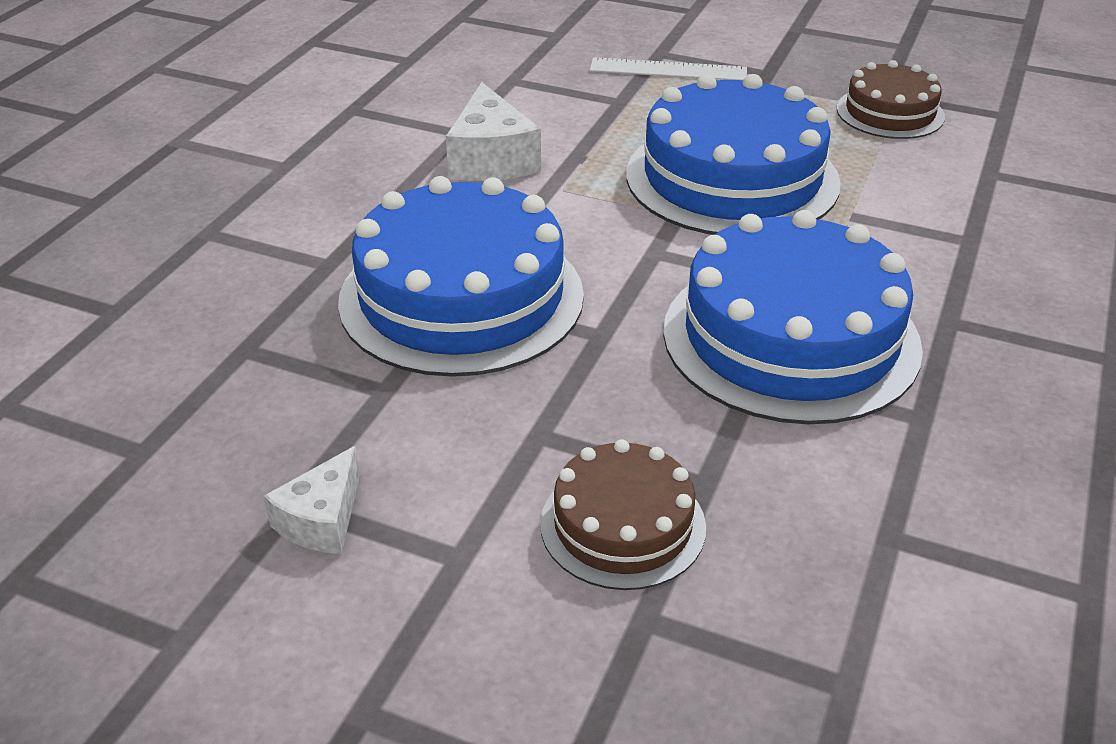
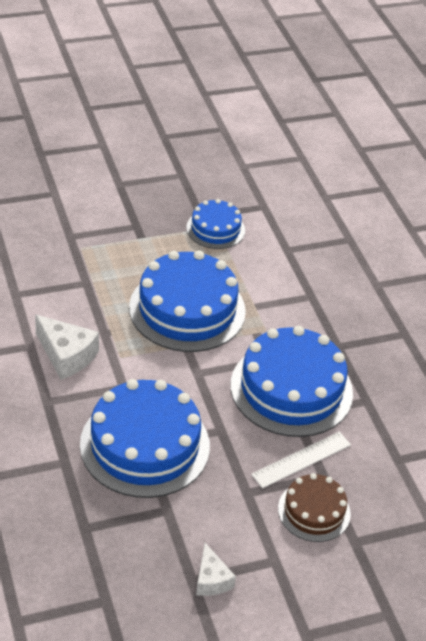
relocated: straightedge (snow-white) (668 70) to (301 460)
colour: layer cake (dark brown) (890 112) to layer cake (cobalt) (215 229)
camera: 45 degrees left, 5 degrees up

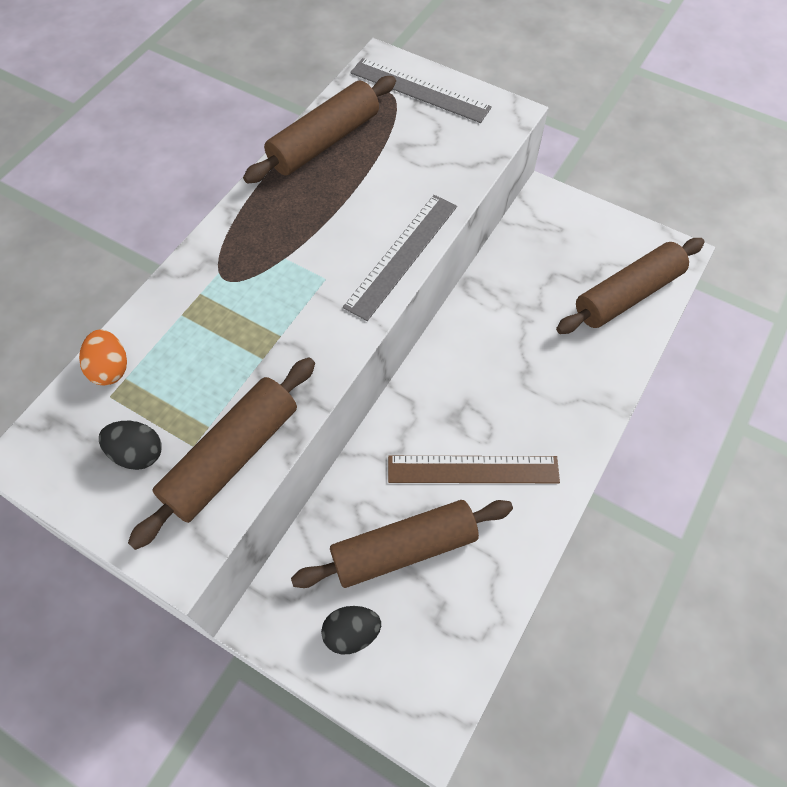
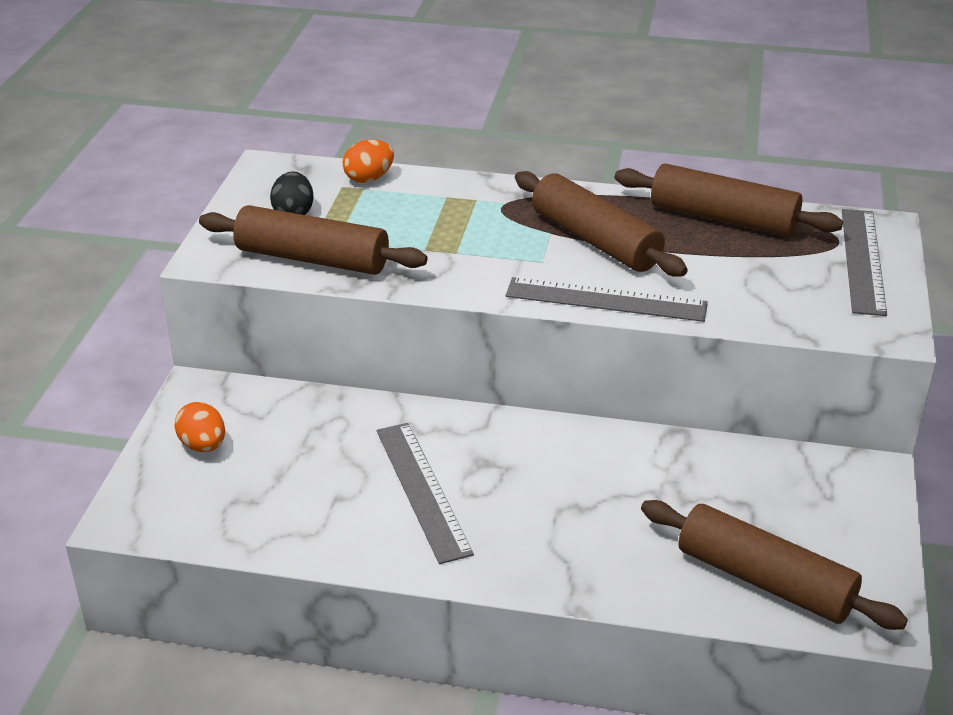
relocated: rolling pin (dark brown) (404 549) to (595 240)
colour: egg (jet-black) (351 633) to egg (orange-coloured) (203 445); straightedge (dark brown) (473 469) to straightedge (grey) (422 490)
camera: 70 degrees right, 25 degrees down

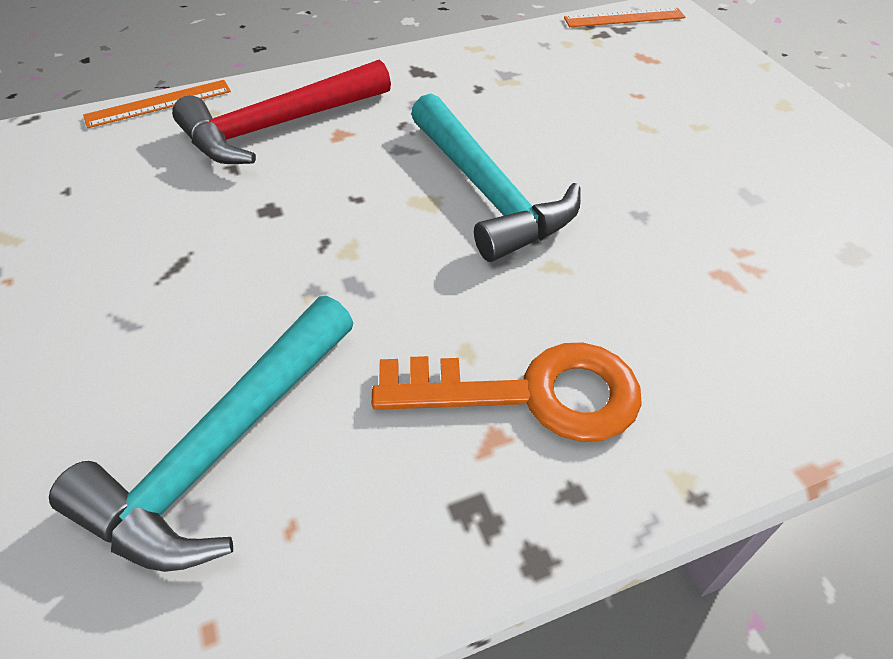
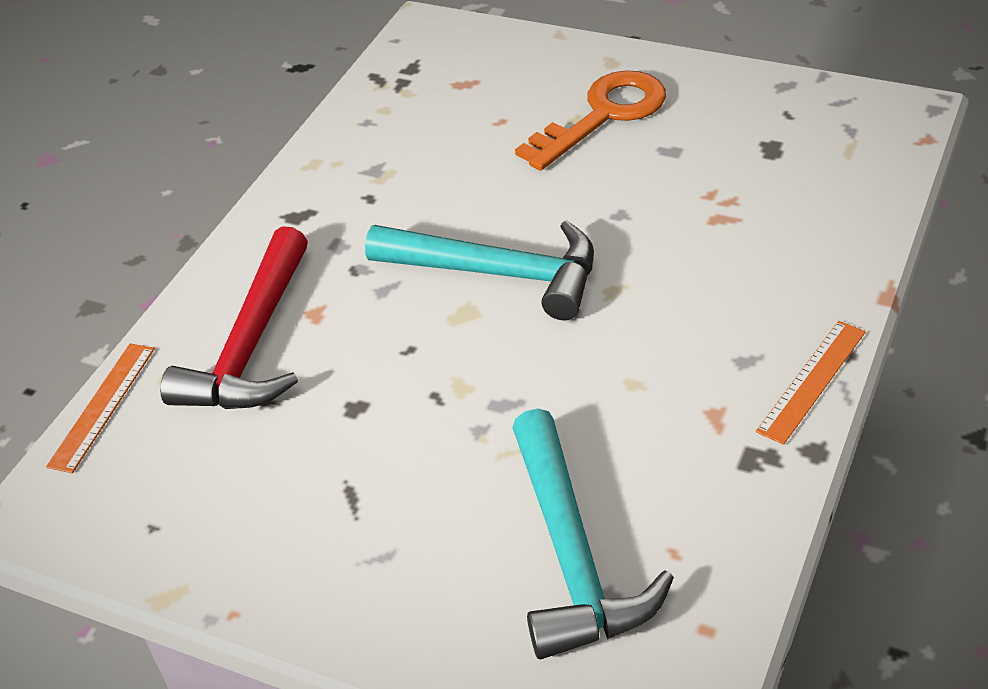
relocated: latchkey (orange-coloured) (531 393) to (603 115); straightedge (orange-coloured) (624 18) to (812 381)
camera: 40 degrees left, 5 degrees down

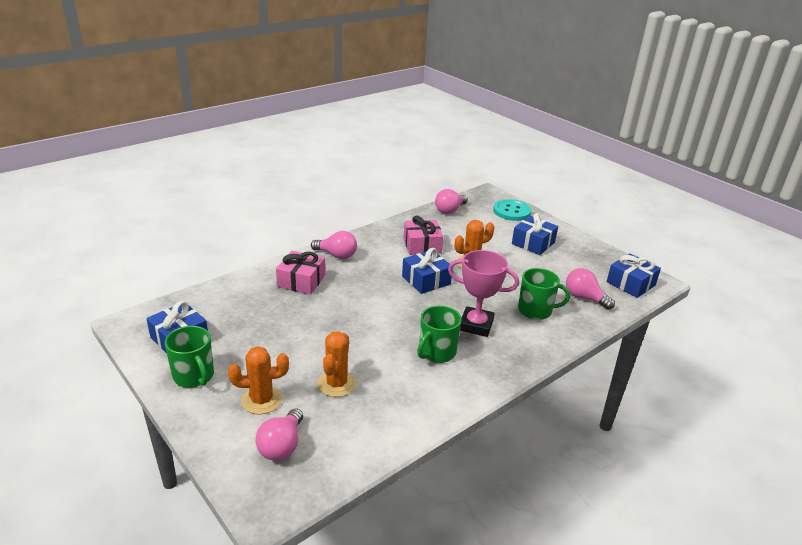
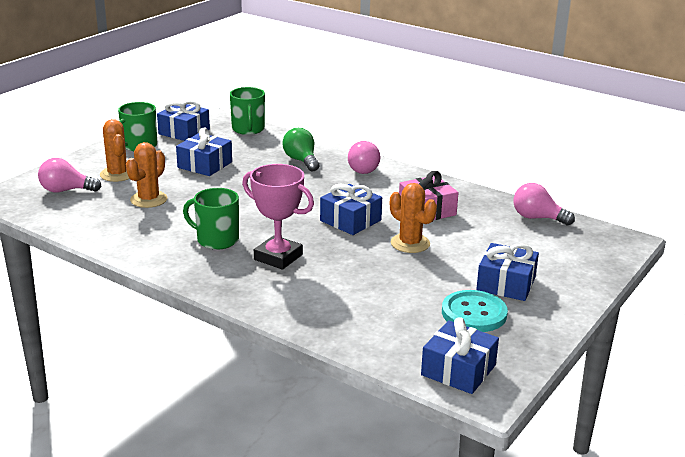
missing: bulb (pink) (584 298)
appeared: gift (cobalt) (205 165)
relocated: mug (leaf-green) (536 310) to (248 129); shirt button (turquoise) (511 211) to (474 313)
exchanged: gift (pink) (301 281) to bulb (leaf-green) (301 160)
spun: saguaro cactus (orange-coloured) (336 384) = (149 199) 60 degrees counterclockwise; award cup (pink) (476 325) = (278 257) 60 degrees counterclockwise
camera: 75 degrees right, 5 degrees down

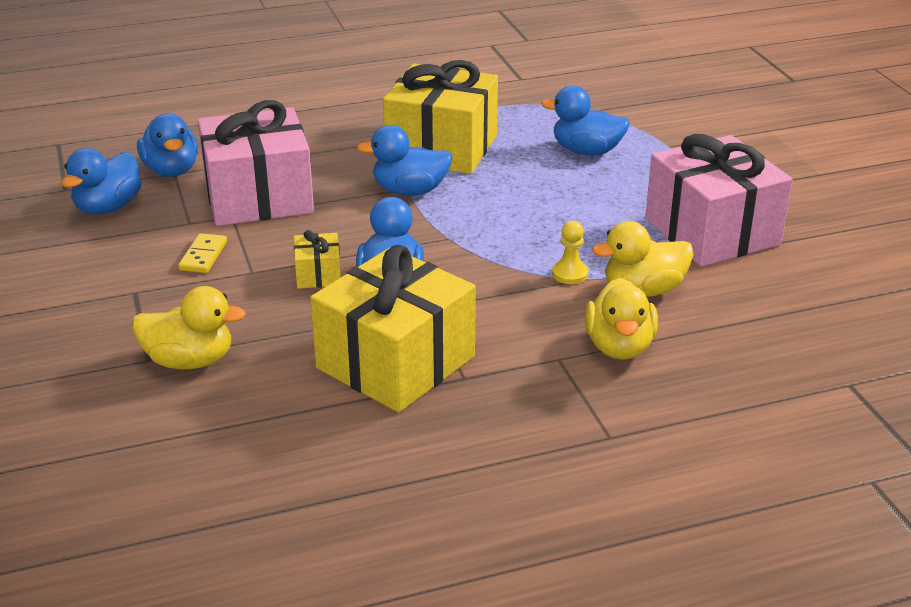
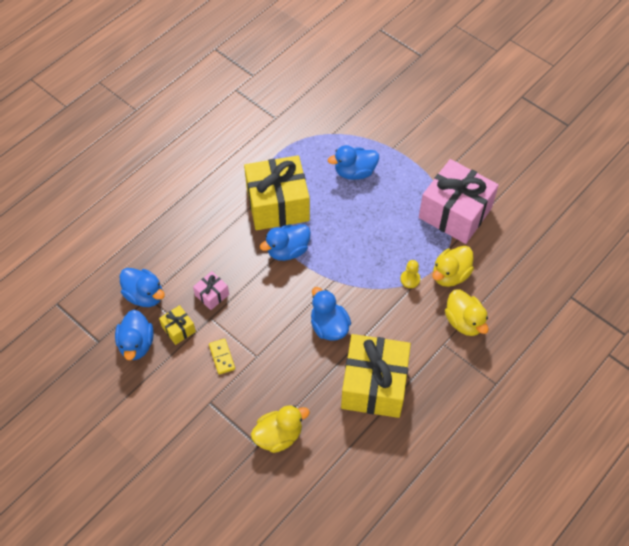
relocated: gift (bright yellow) (318 274) to (178 329)
size: gift (pink) (258 197) = (212 295) x0.43
camera: 30 degrees left, 25 degrees up

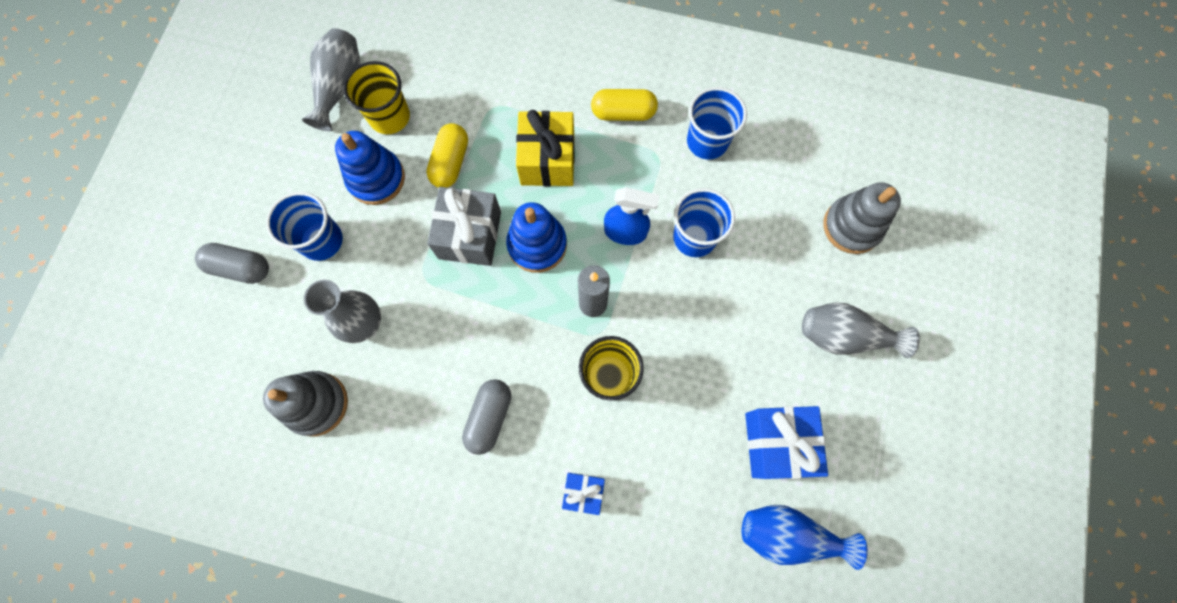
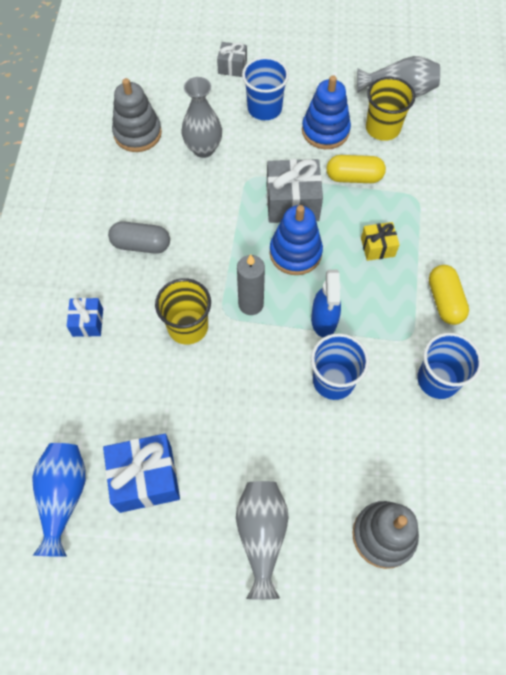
exchanged: pill shape (grey) (240 268) to gift (grey) (232 67)
size: gift (bright yellow) (547 160) = (377 247) x0.56
camera: 80 degrees right, 10 degrees down

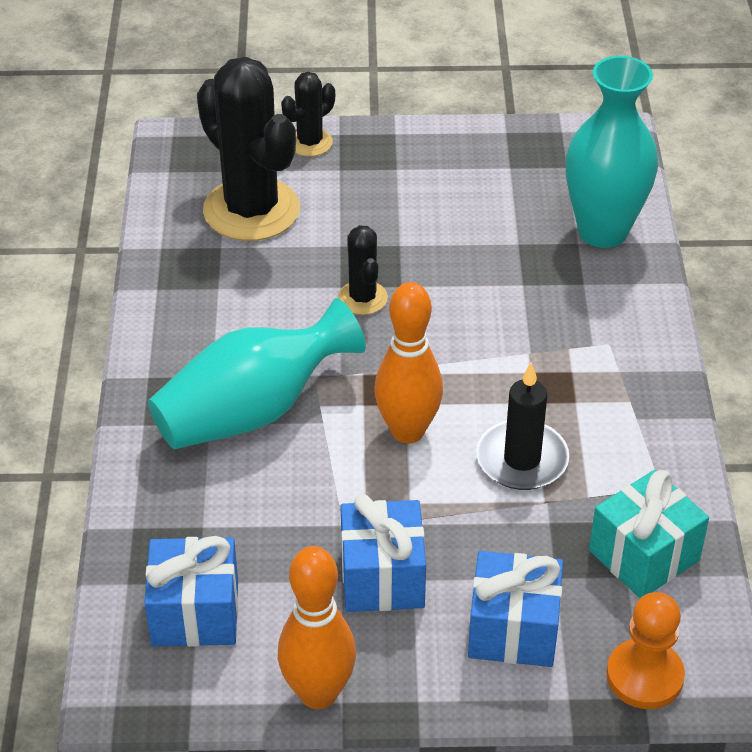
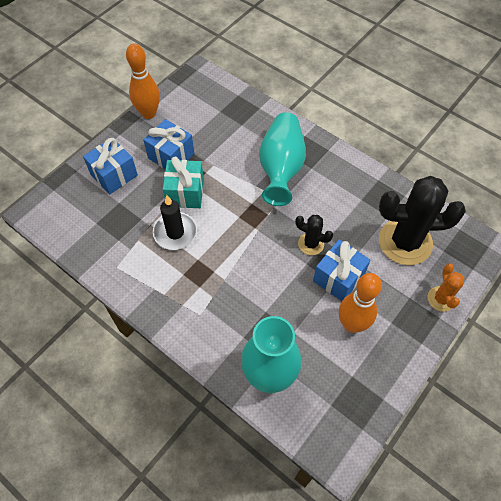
missing: chess pawn (orange-coloured) (644 676)
relocated: gift (turquoise) (644 555) to (185 193); gift (cobalt) (195 613) to (338 278); tenpin (orange-coloured) (407 431) to (352 324)
colour: saguaro cactus (jet-black) (310 142) to saguaro cactus (orange-coloured) (441 299)
camera: 130 degrees right, 15 degrees up

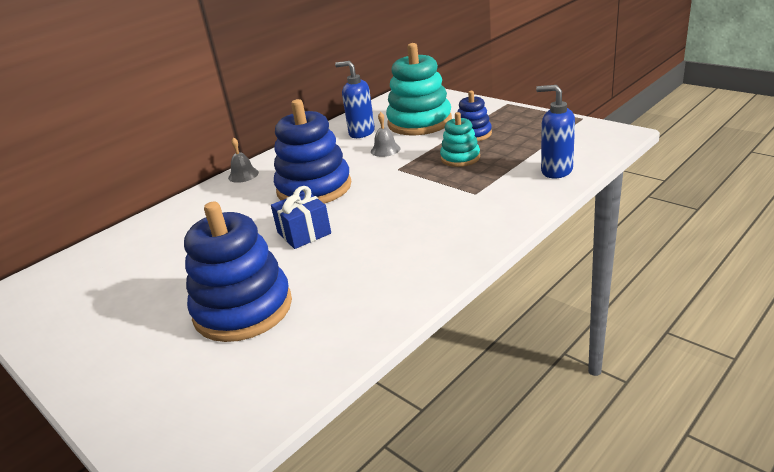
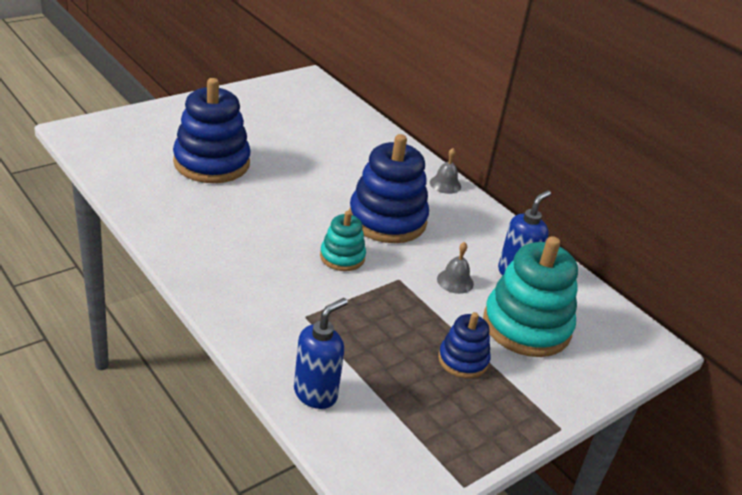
missing: gift (cobalt) (304 233)
relocated: stacking toy (turquoise) (460 158) to (342 257)
camera: 90 degrees right, 5 degrees up

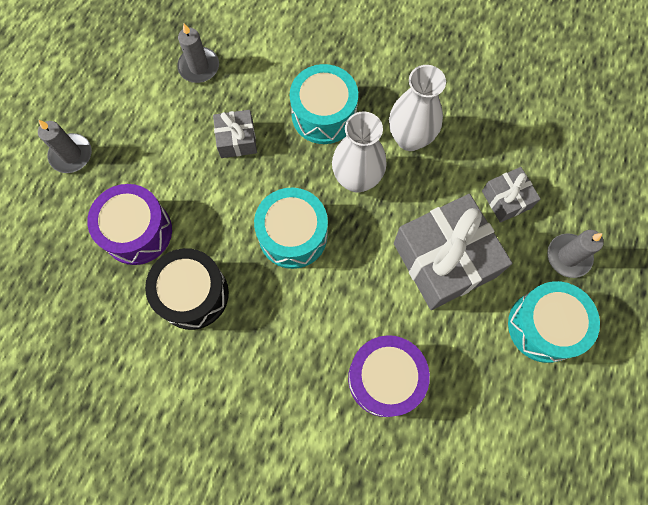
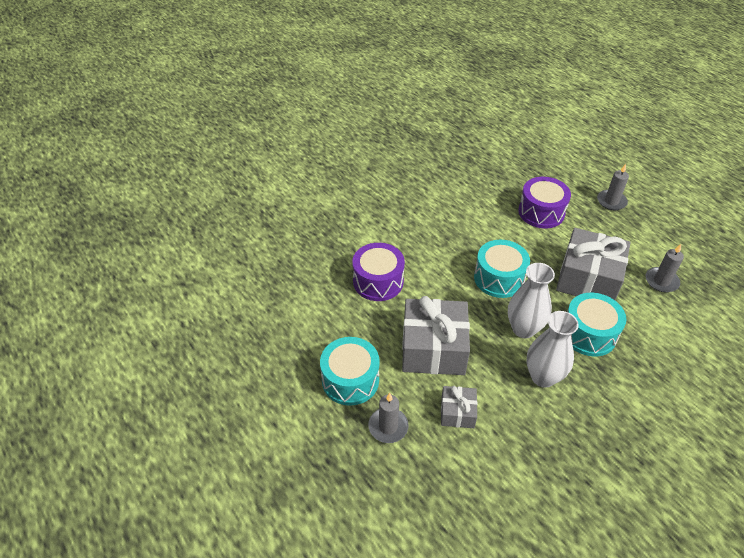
missing: snare drum (jet-black) (193 294)
size: gift (grey) (237 140) = (588 278) x2.00
camera: 120 degrees right, 25 degrees down

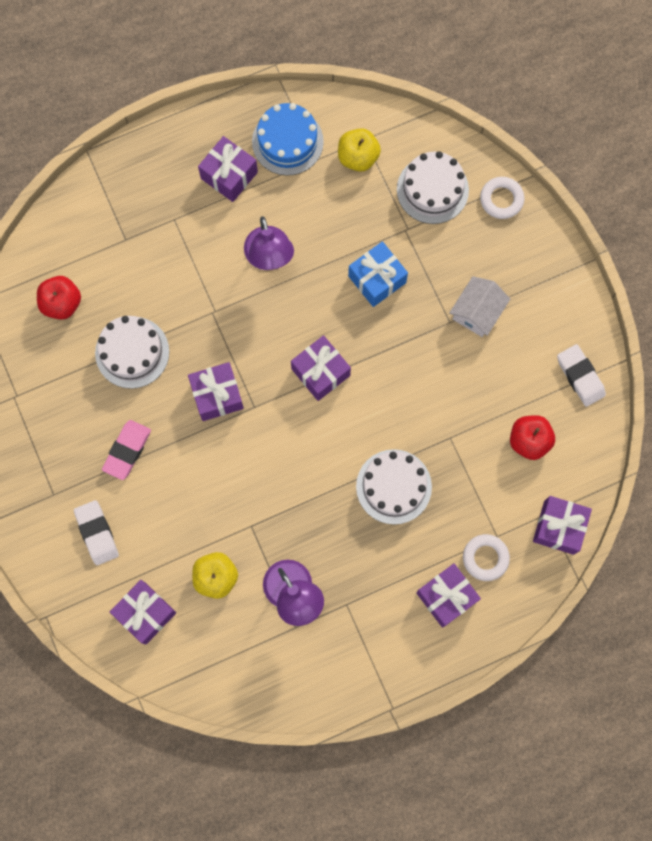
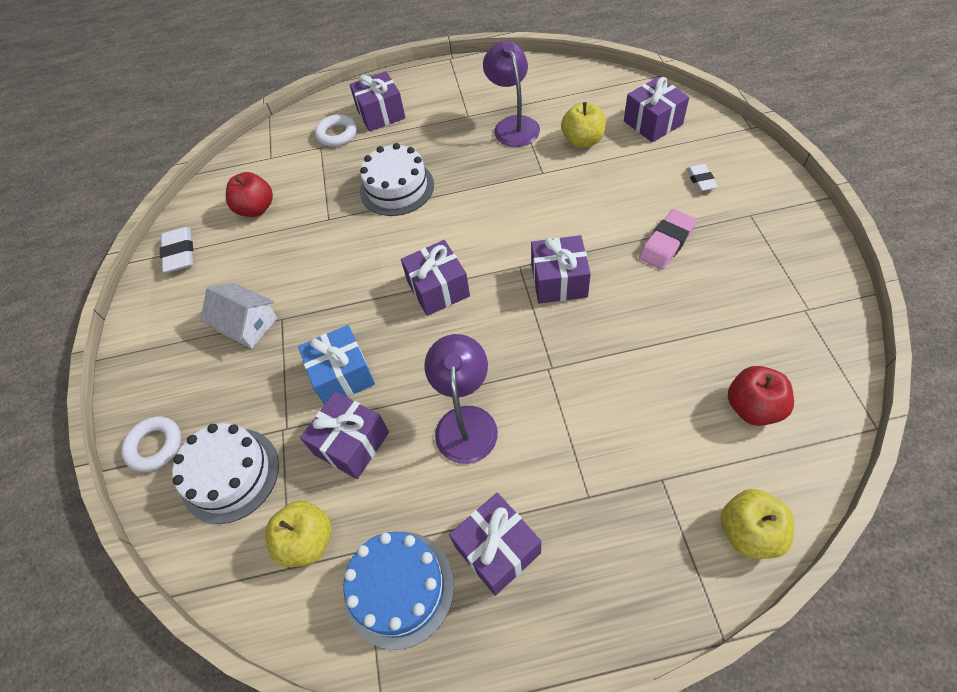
missing: layer cake (snow-white) (132 352)
appeared: apple (bright yellow) (748 532)
relocated: gift (royal purple) (558 527) to (351 443)
spun: house (snow-white) (477 312) = (247 324) 75 degrees clockwise
size: pencil eraser (snow-white) (97 533) = (700 180) x0.64
camera: 160 degrees left, 20 degrees down

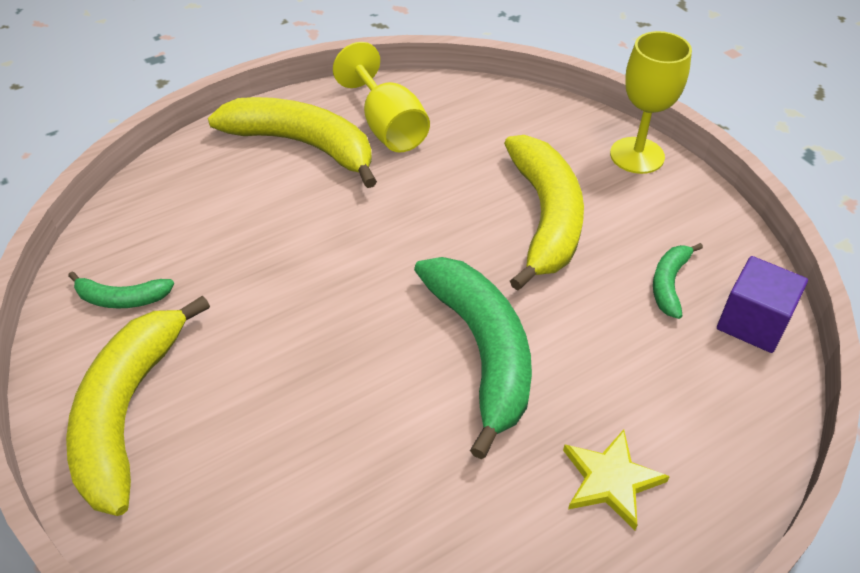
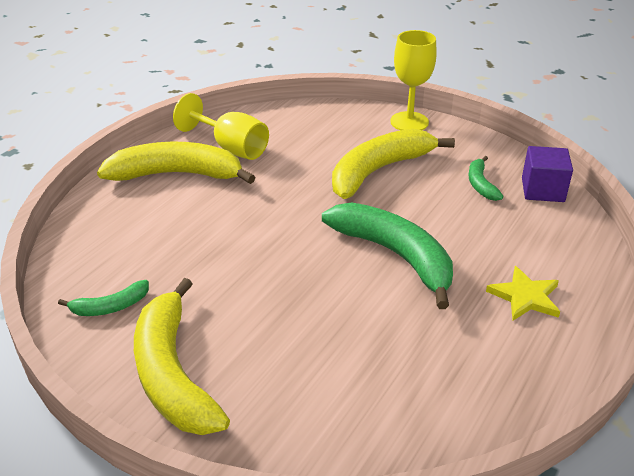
spun: banana (bright yellow) (545 218) = (378 171) 105 degrees counterclockwise
camera: 25 degrees left, 10 degrees down

